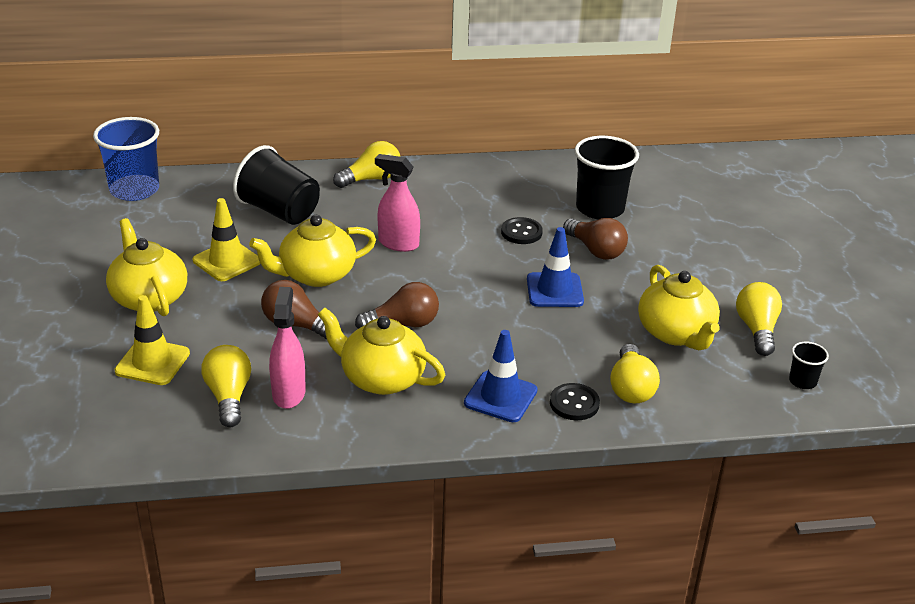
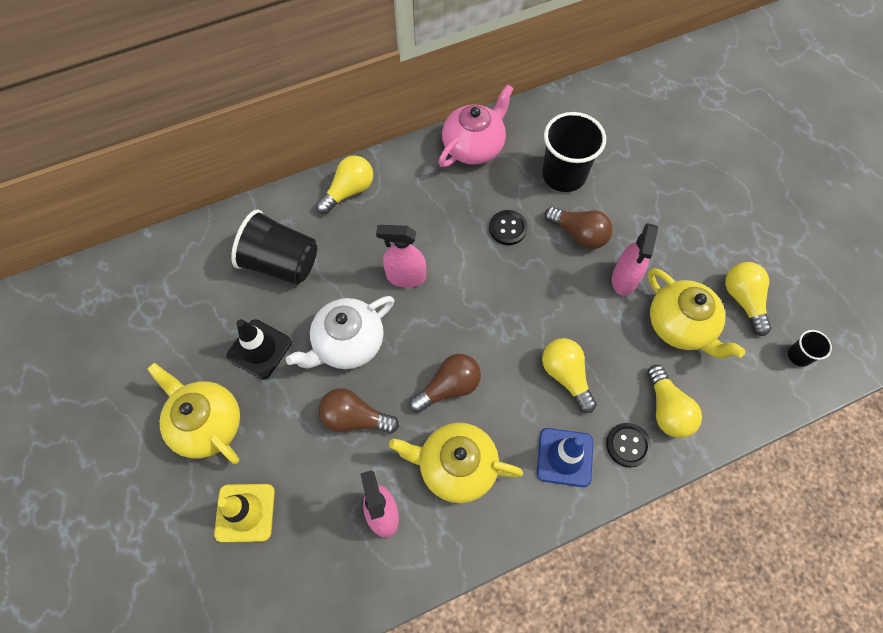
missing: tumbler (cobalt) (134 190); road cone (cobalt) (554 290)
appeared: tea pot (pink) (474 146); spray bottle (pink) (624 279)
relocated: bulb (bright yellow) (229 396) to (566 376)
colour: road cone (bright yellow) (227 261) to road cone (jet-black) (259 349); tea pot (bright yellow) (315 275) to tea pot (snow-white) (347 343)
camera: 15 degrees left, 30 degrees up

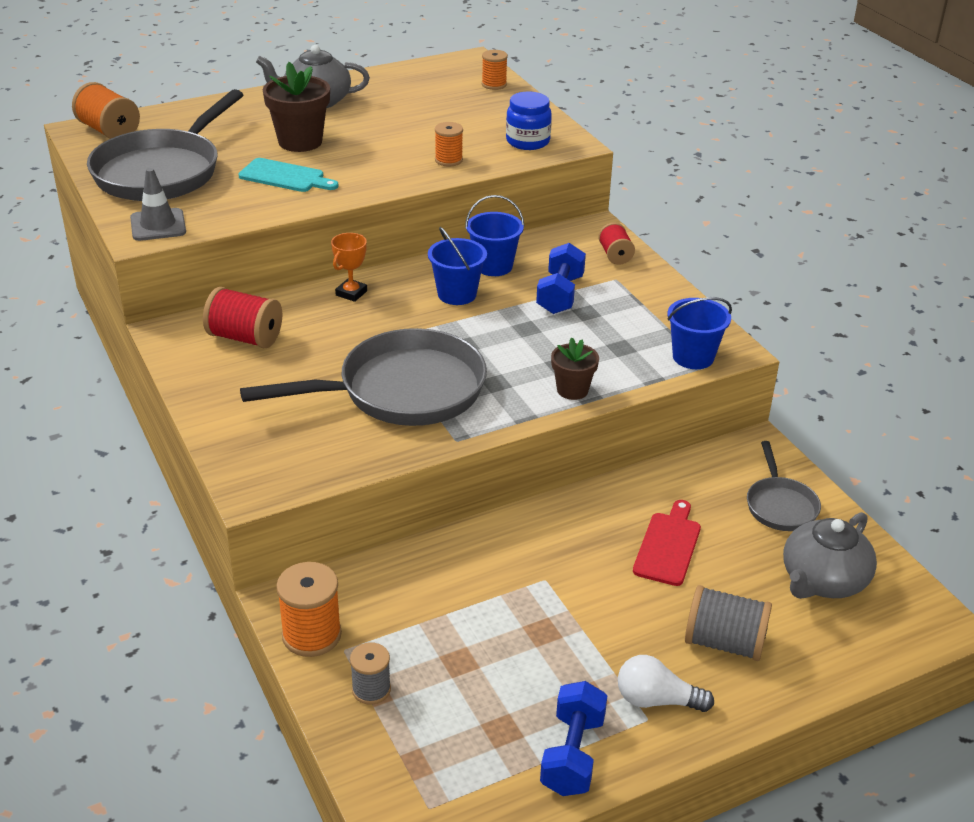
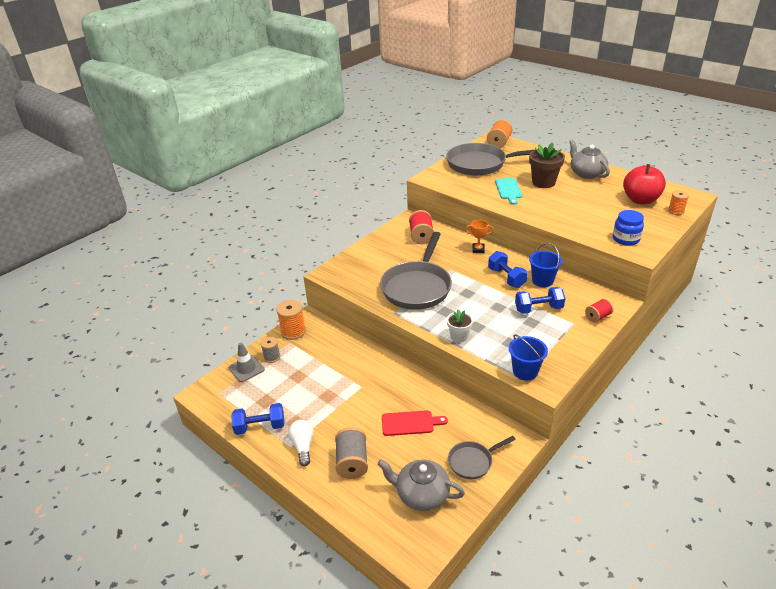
missing: reel of thread (orange-coloured) (448 160)
appeared: apple (red) (640 200)
relocated: road cone (grey) (158 225) to (246 369)
exchanged: bucket (cobalt) (457 294) to free weight (cobalt) (506 277)
colour: potted plant (dark brown) (572 390) to potted plant (snow-white) (459 336)
spun: skillet (grey) (402 391) = (417 287) 60 degrees clockwise
camera: 70 degrees right, 0 degrees up

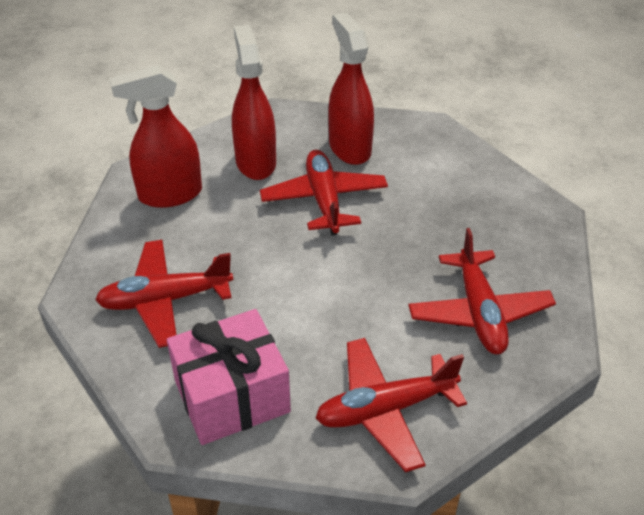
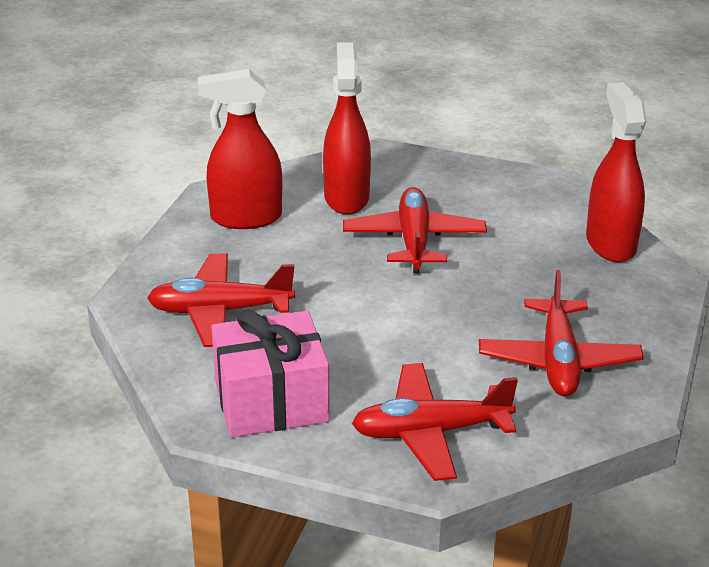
relocated: spray bottle (red) (349 148) to (610 244)
camera: 10 degrees right, 10 degrees down

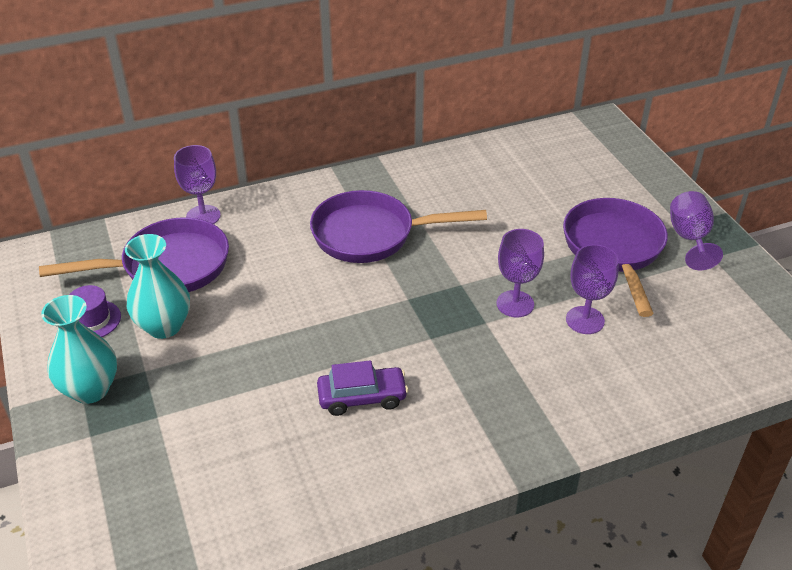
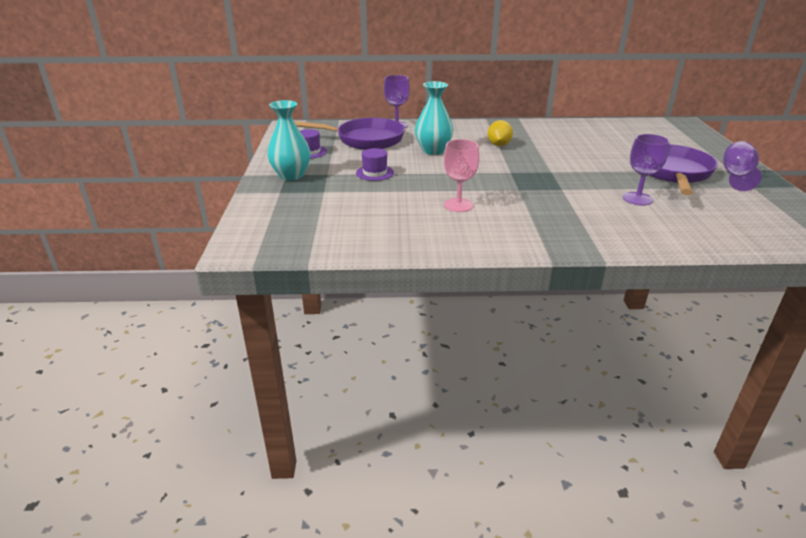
missing: wine glass (royal purple) (515 304)
appeared: top hat (royal purple) (375 173)
relocated: vase (turquoise) (164 326) to (433 150)
exchanged: car (royal purple) (362 397) to wine glass (pink) (458 205); skillet (royal purple) (371 235) to lemon (bright yellow) (498 145)
camera: 20 degrees right, 10 degrees down

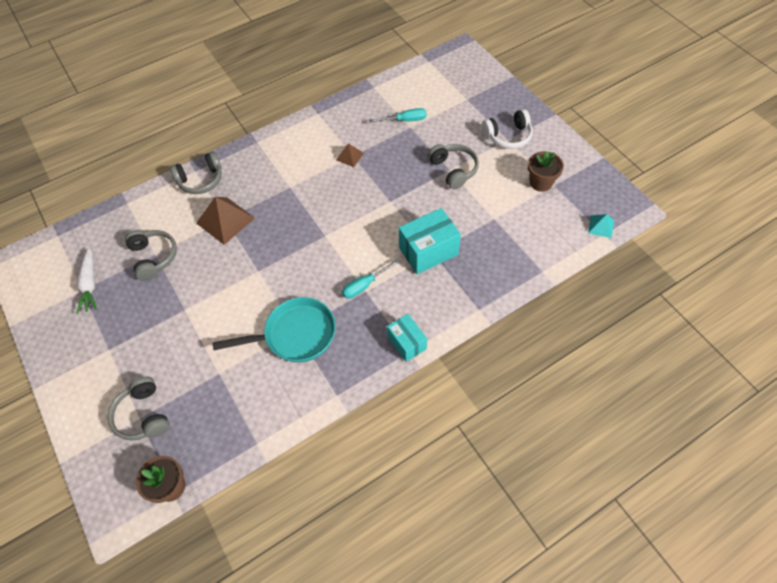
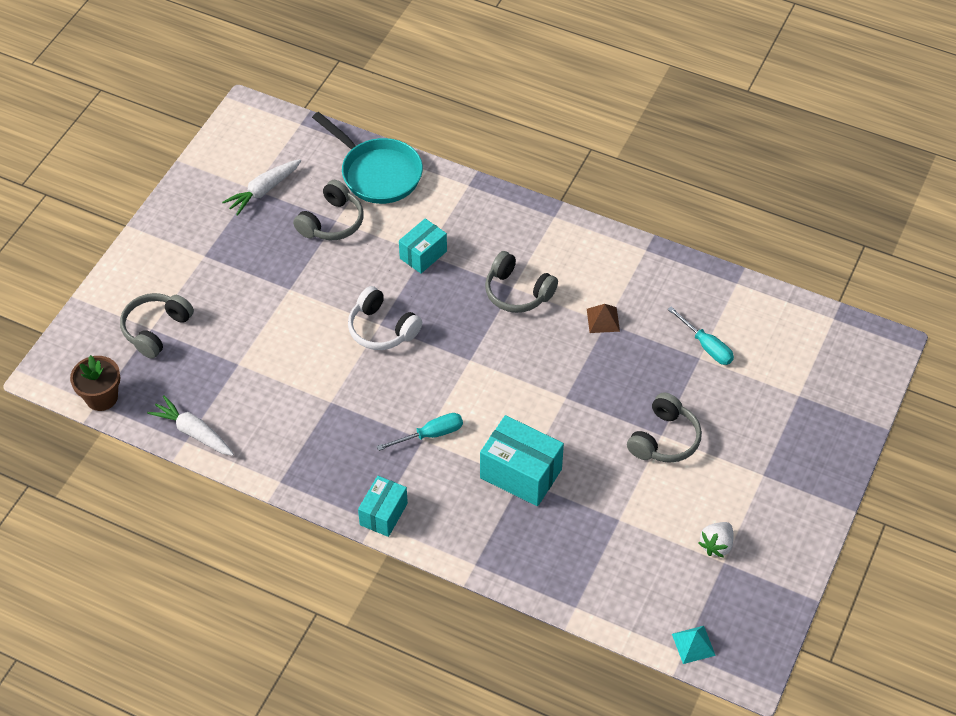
appeared: carrot (snow-white) (194 432)
relocated: skillet (turquoise) (295 335) to (377 173); over-ear headphones (snow-white) (508 136) to (382 329); over-ear headphones (grey) (201 180) to (517 292)
exchanged: pyramid (dark brown) (225 220) to box (turquoise) (423 255); potted plant (dark brown) (541 182) to strawberry (snow-white) (716 545)
spun: hand screwdriver (turquoise) (365 285) = (430 435) 135 degrees clockwise
camera: 55 degrees right, 5 degrees down

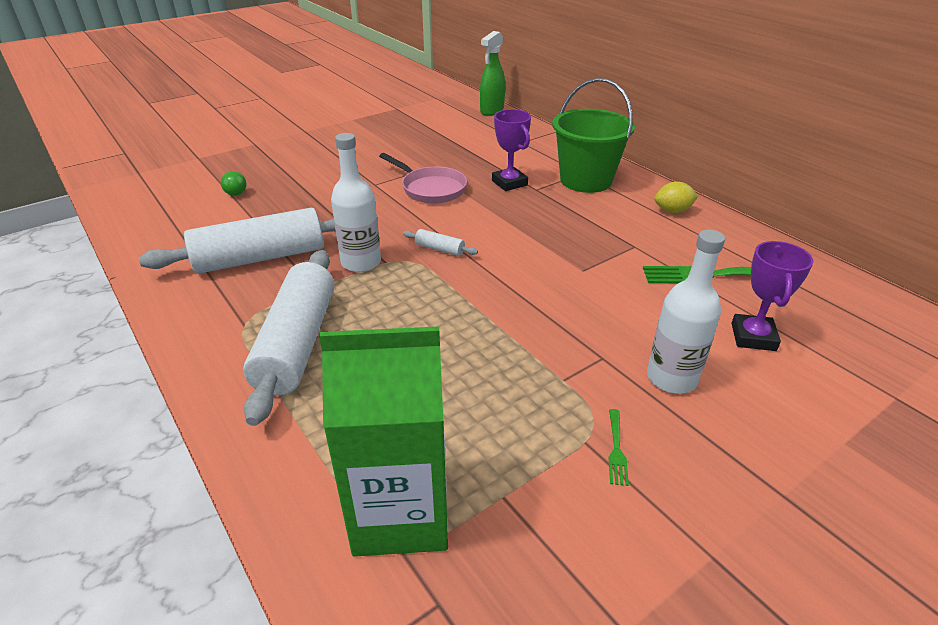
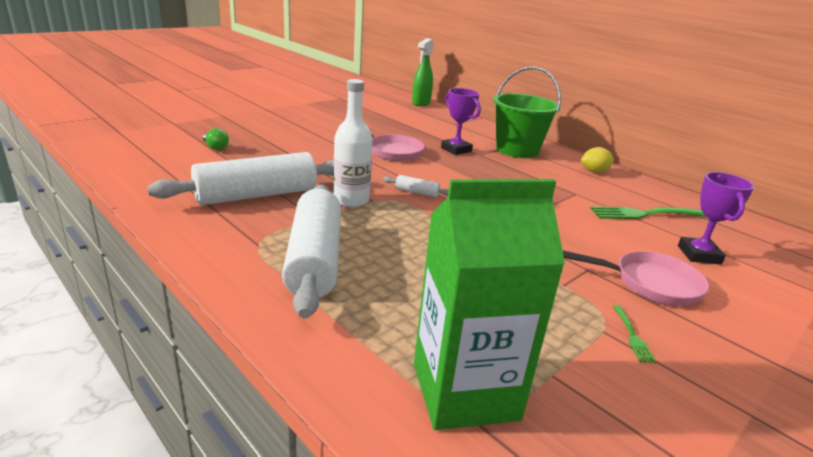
exchanged: drink bottle (snow-white) (671 378) to skillet (pink) (651 283)
camera: 10 degrees left, 10 degrees down

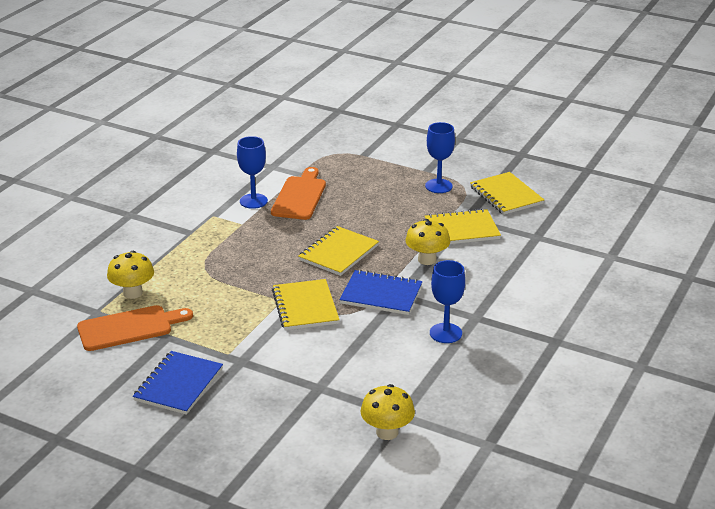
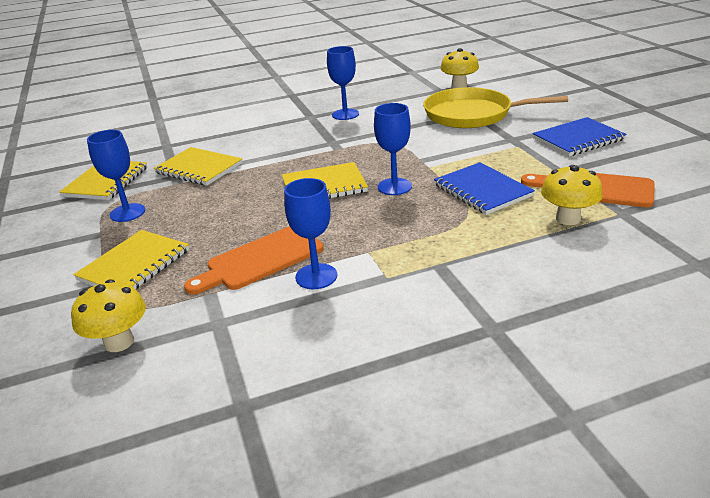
appeared: wine glass (cobalt) (394 187); skillet (bright yellow) (472 114)
relocated: fungus (bright yellow) (427 260) to (119 342); notebook (bright yellow) (305 307) to (134 265); notebook (cobalt) (381 295) to (482 190)
camera: 135 degrees left, 0 degrees up

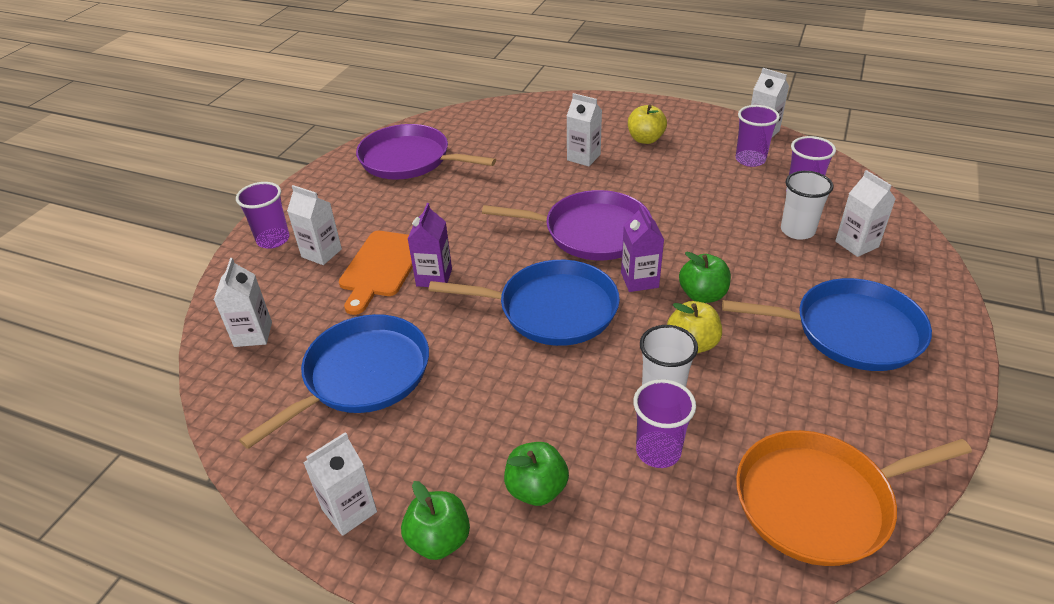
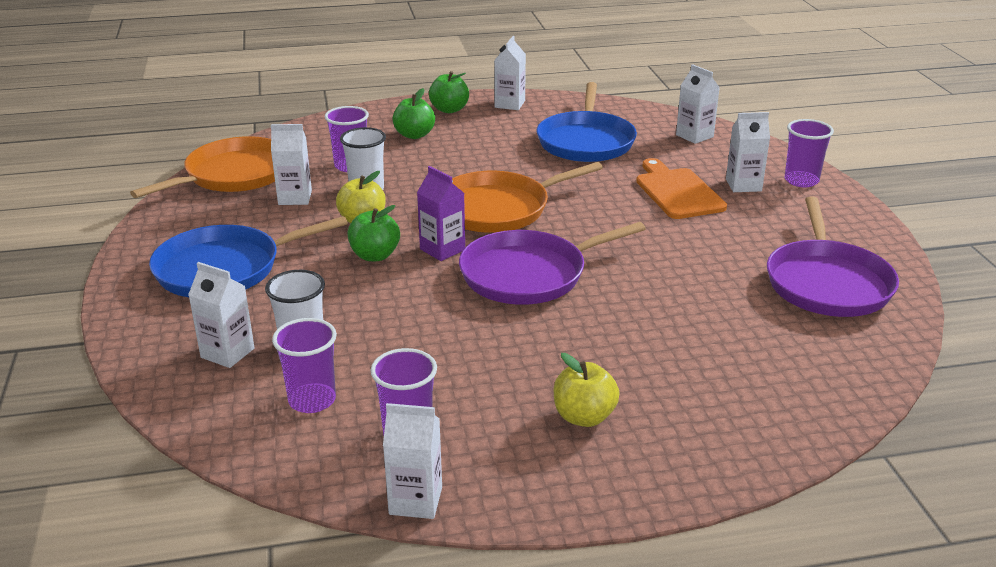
missing: juice carton (royal purple) (434 277)
relocated: juice carton (snow-white) (583 157) to (295 198)
colour: skillet (cobalt) (552 309) to skillet (orange-coloured) (498 208)
spun: skillet (royal purple) (409 160) = (827 283) 105 degrees clockwise
camera: 145 degrees right, 10 degrees down

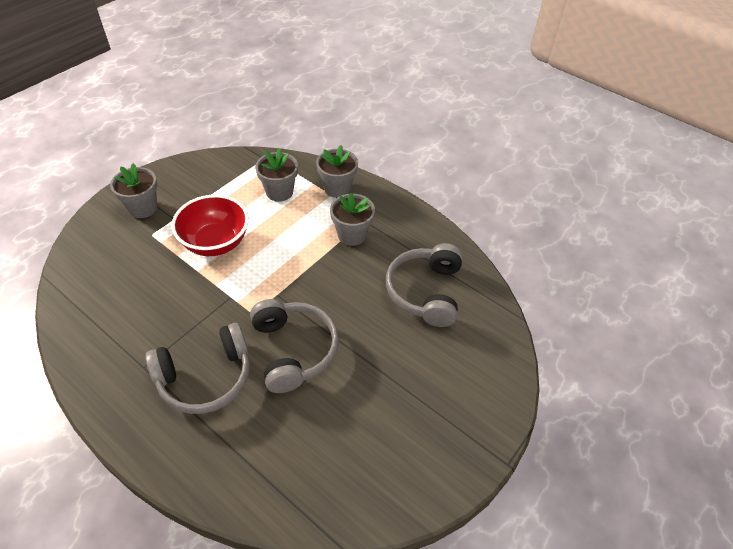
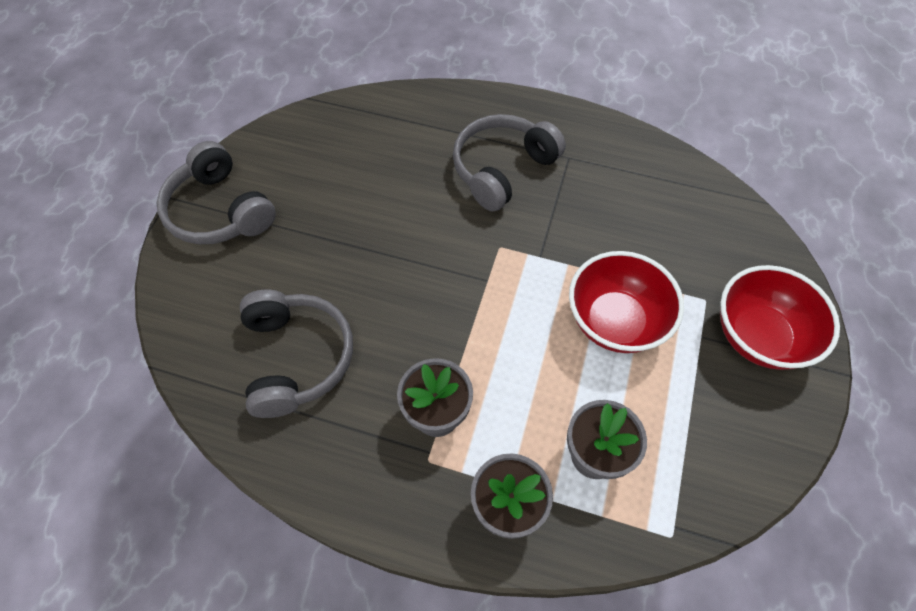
relocated: over-ear headphones (grey) (293 350) to (220 210)
exchanged: potted plant (grey) (143 208) to deep dish (red) (758 336)
camera: 160 degrees right, 10 degrees up

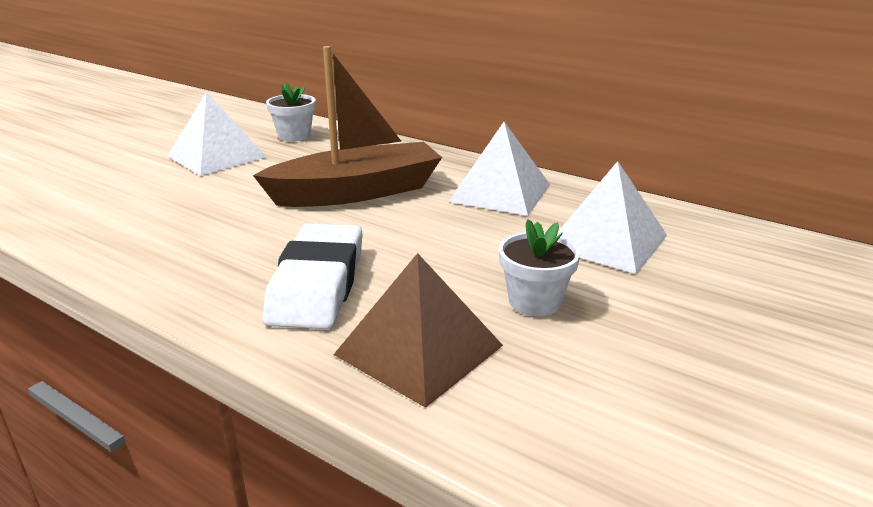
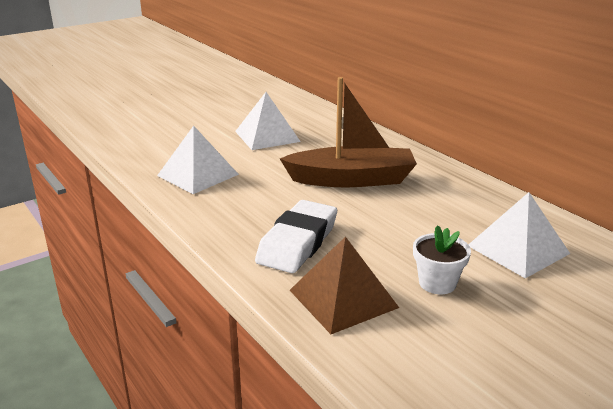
missing: potted plant (snow-white) (294 136)
relocated: pyramid (snow-white) (500 192) to (198 175)
camera: 20 degrees right, 0 degrees up

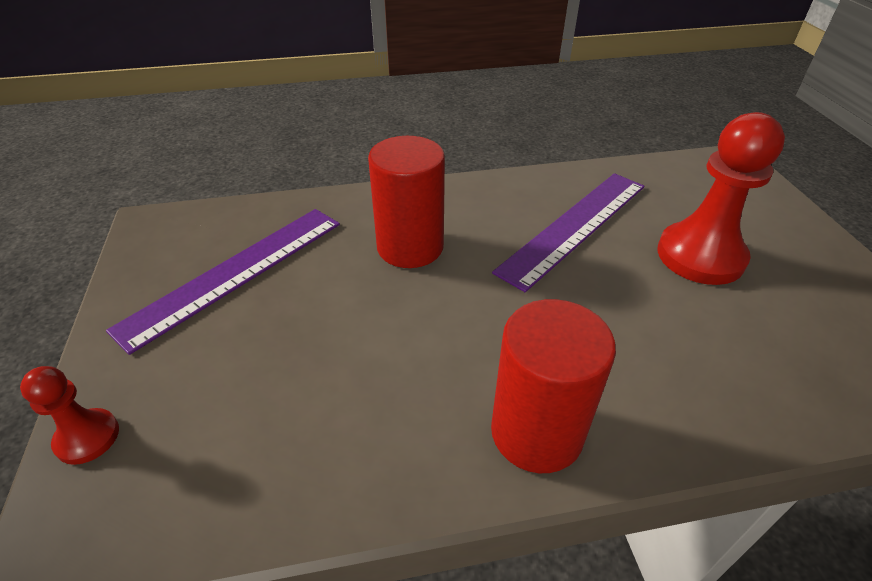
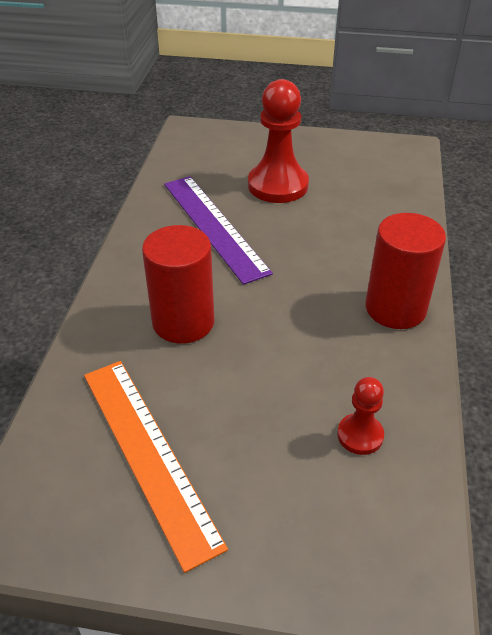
relocated: chess pawn (red) (87 437) to (360 435)
colour: straightedge (royal purple) (235 273) to straightedge (orange-coloured) (148 454)
camera: 70 degrees left, 0 degrees up

